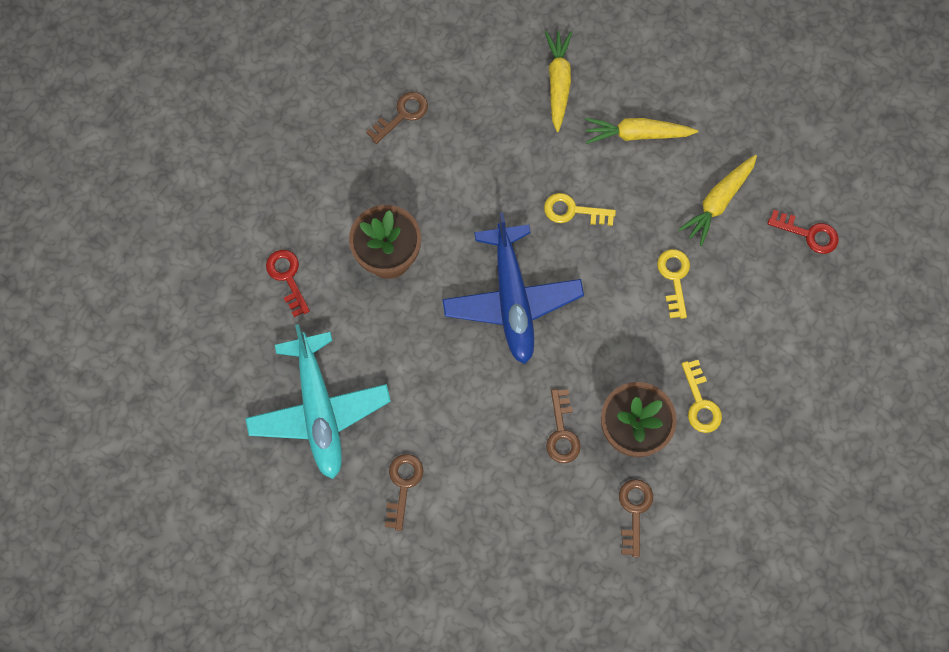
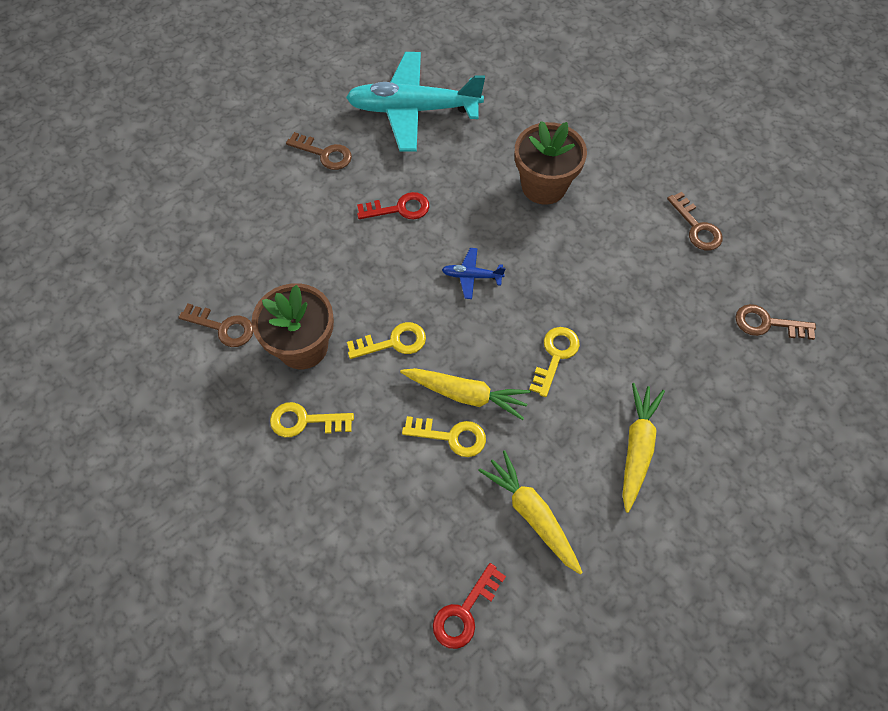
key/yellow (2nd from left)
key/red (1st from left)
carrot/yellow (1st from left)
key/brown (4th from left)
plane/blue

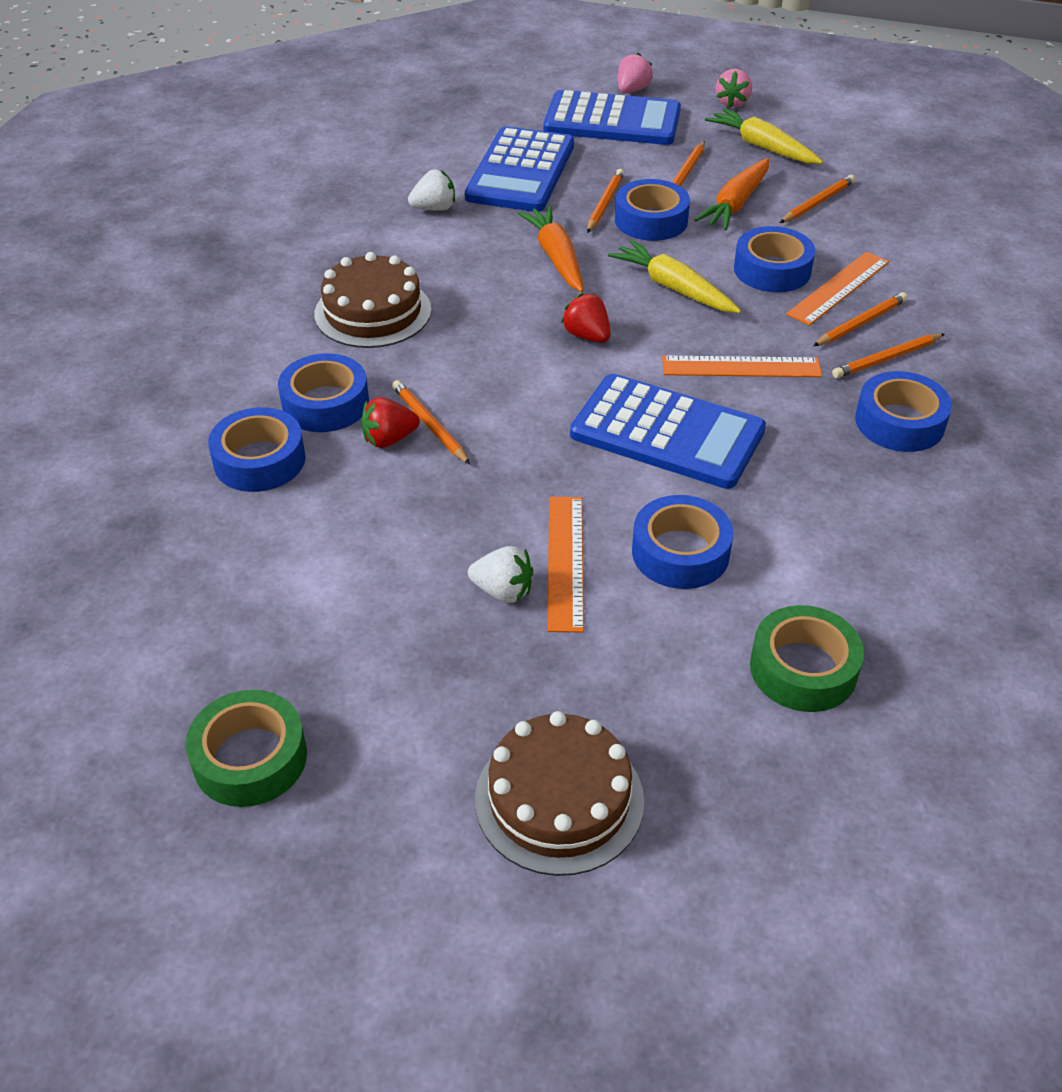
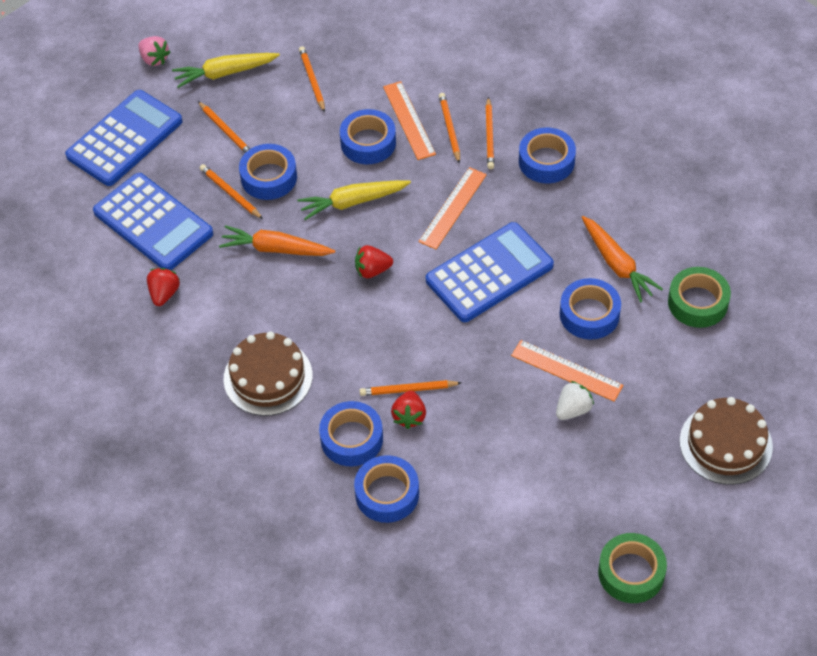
strawberry/pink (1st from left in the first image)
carrot/orange (2nd from left)
strawberry/red (1st from left)

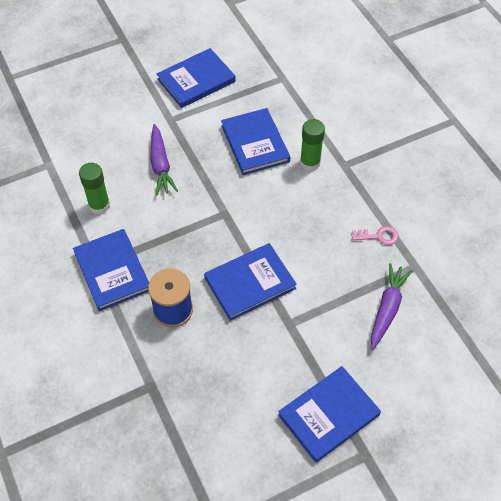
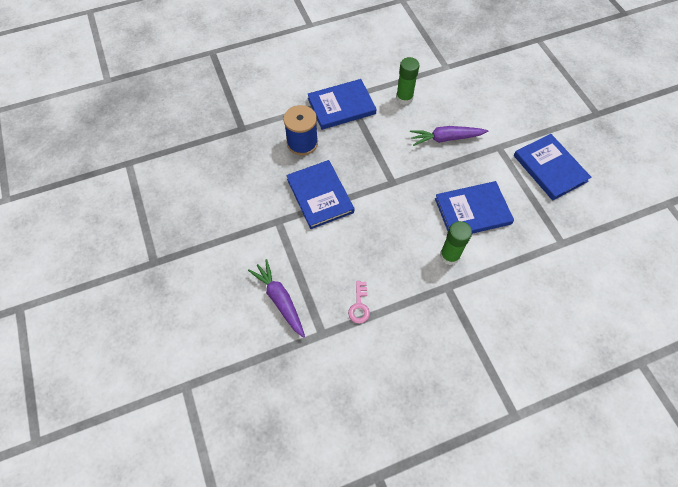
book/blue (5th from left in the first image)
carrot/purple (1st from left)

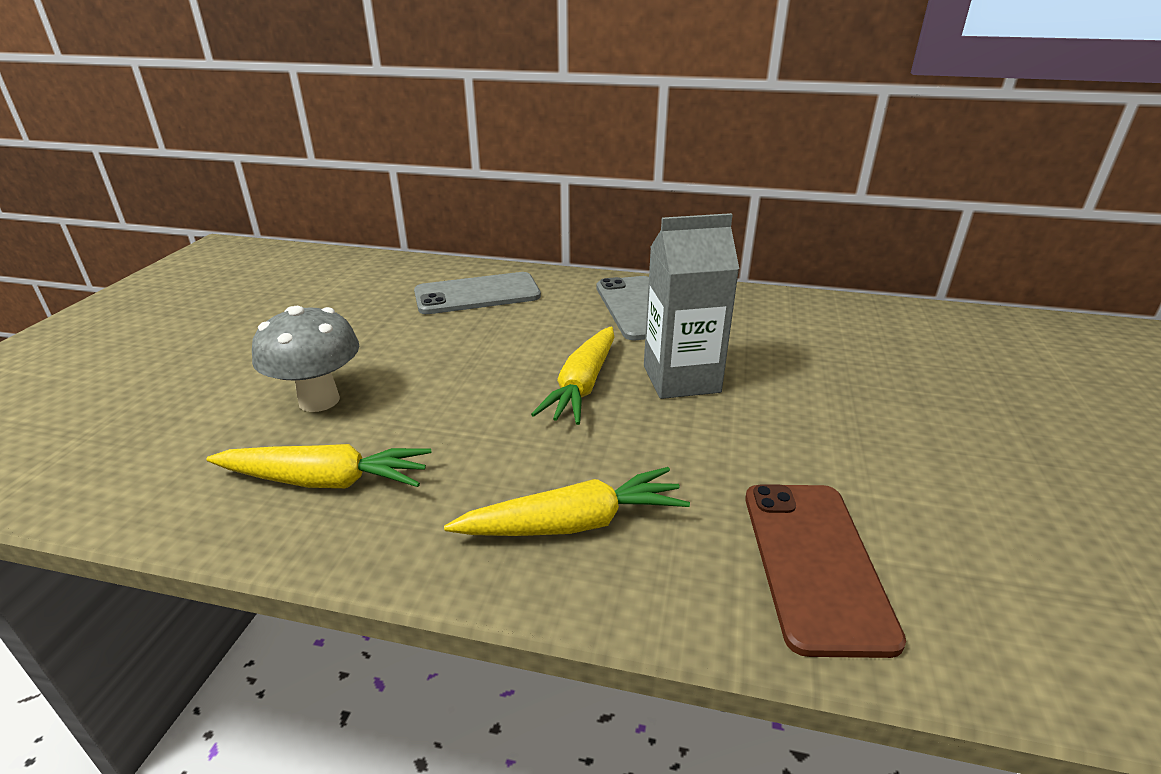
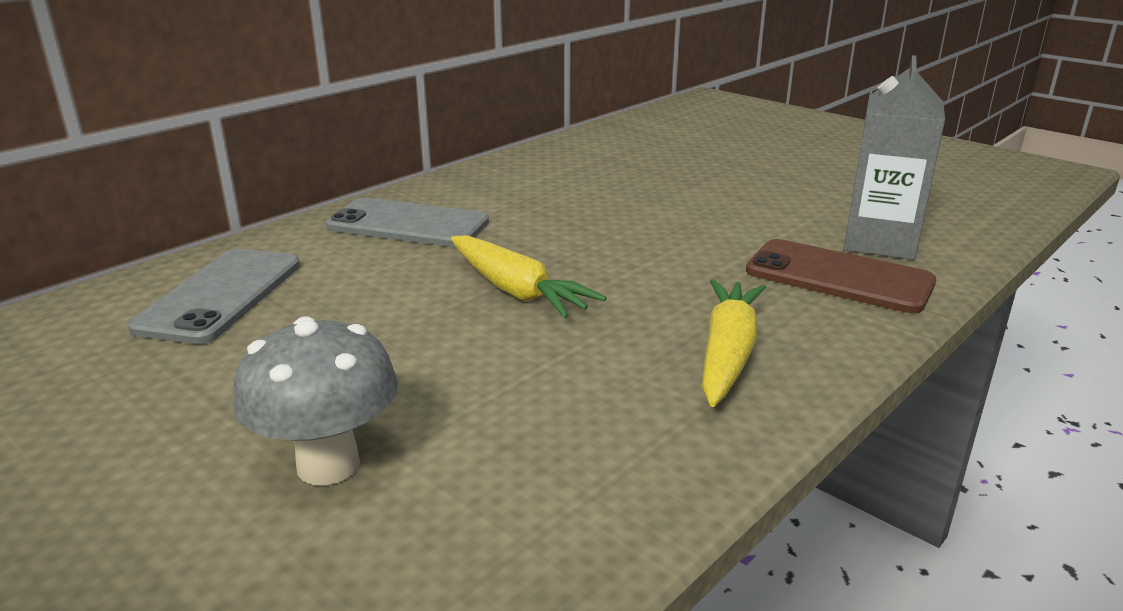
carrot/yellow (1st from left in the first image)
carton/grey

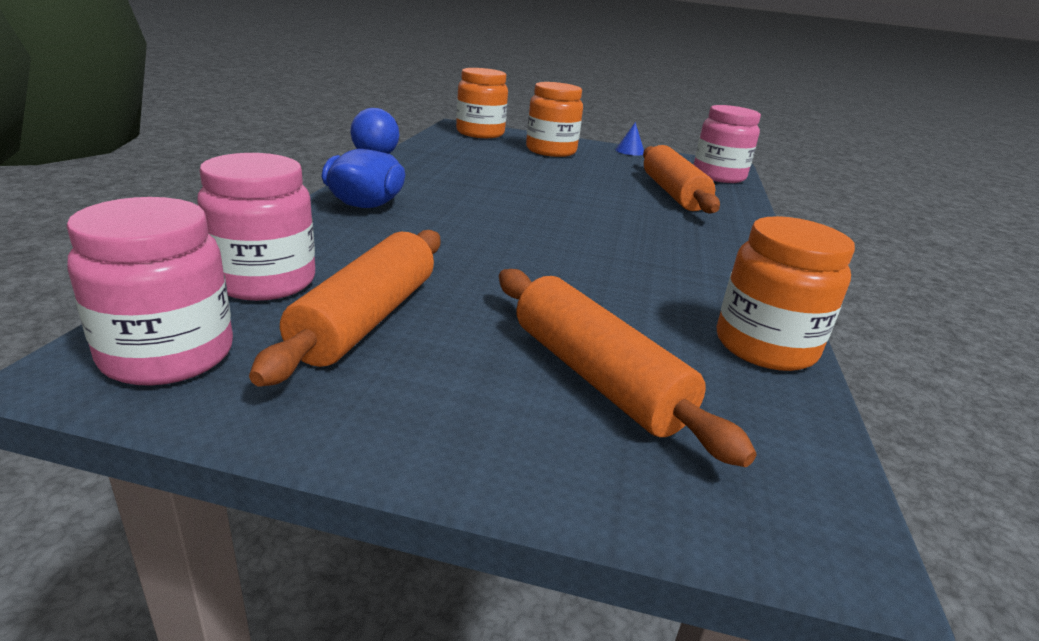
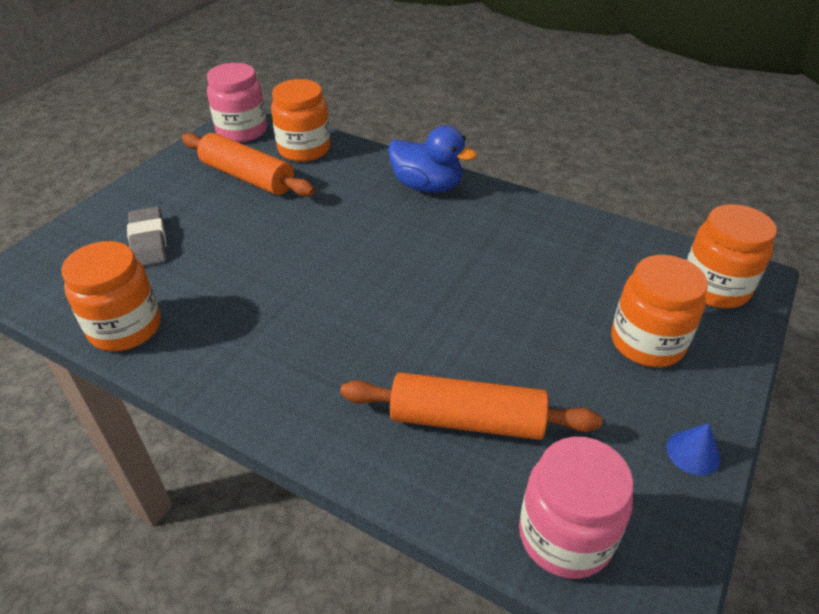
eraser/grey
jar/orange (2nd from left)

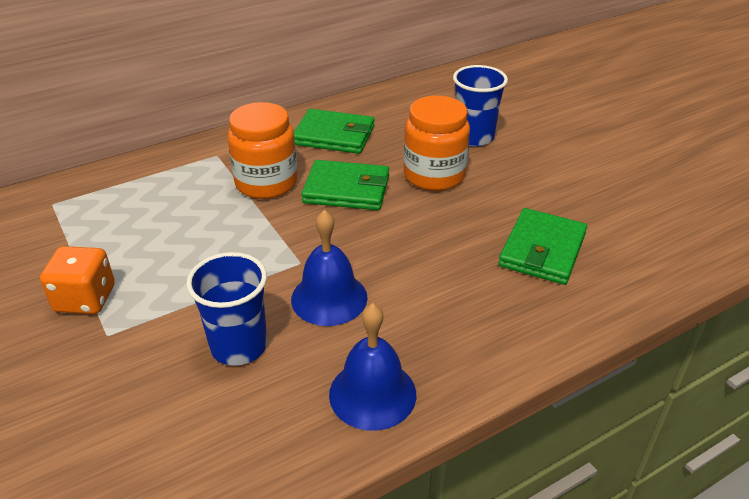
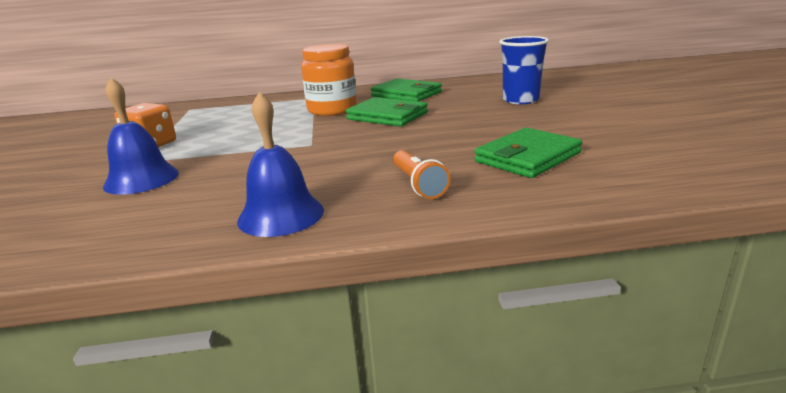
cup/blue (1st from left in the first image)
jar/orange (2nd from left in the first image)
flashlight/orange
bell/blue (1st from left)

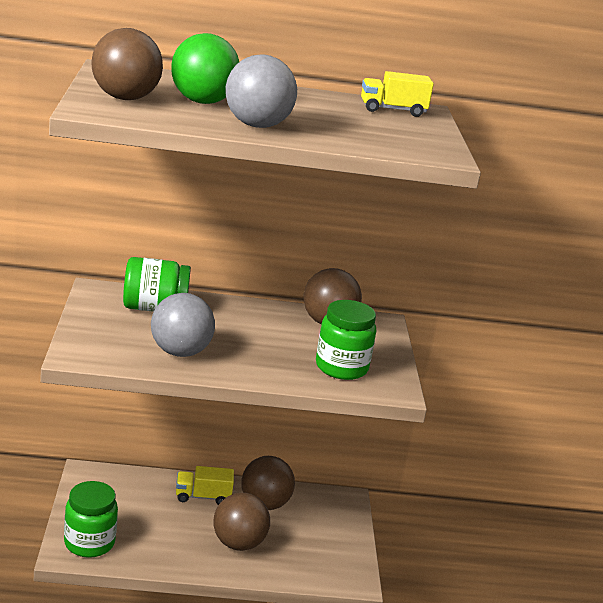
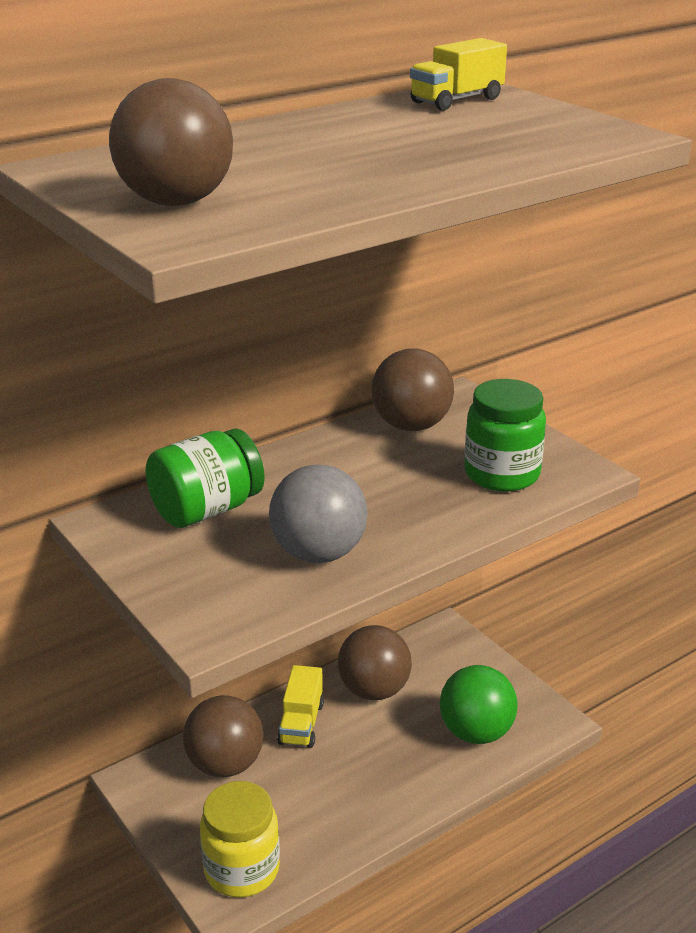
ball/grey (2nd from left in the first image)
ball/green
ball/brown (2nd from left)
jar/yellow
truck/yellow (1st from left)

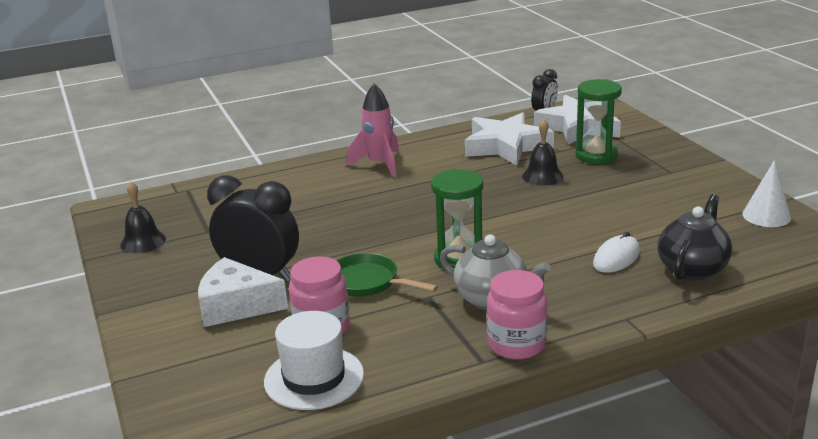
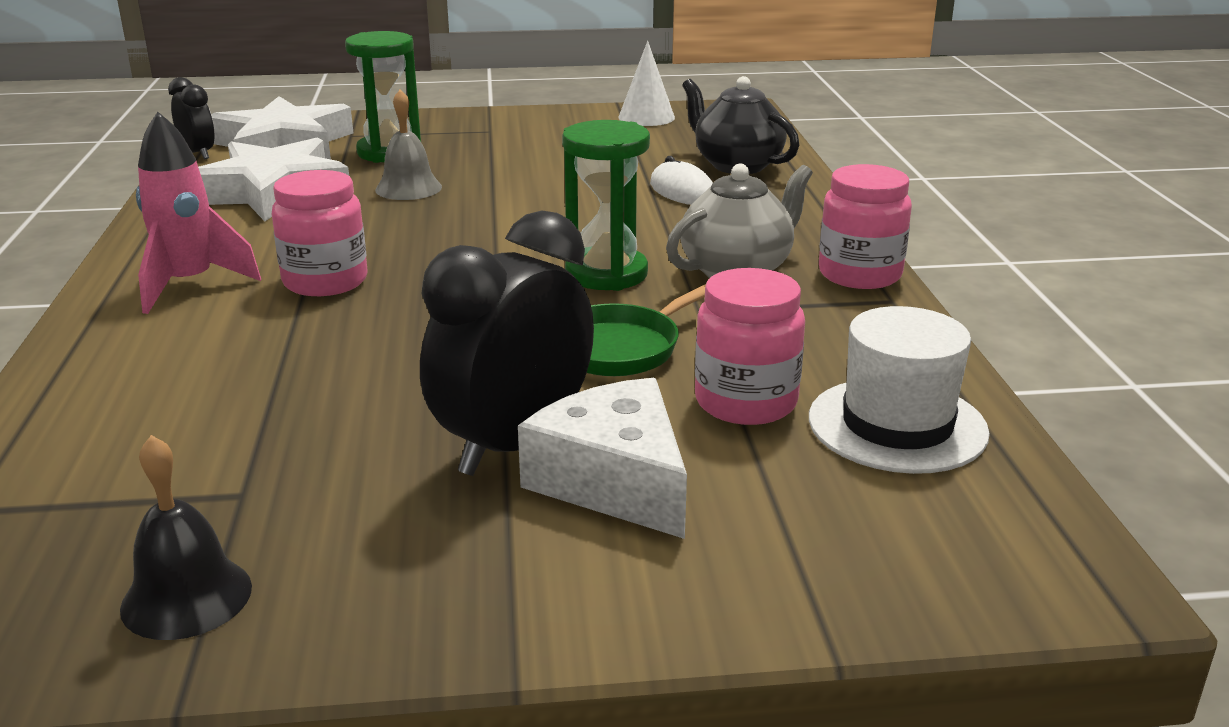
jar/pink (1st from left)
bell/grey
cheese/white

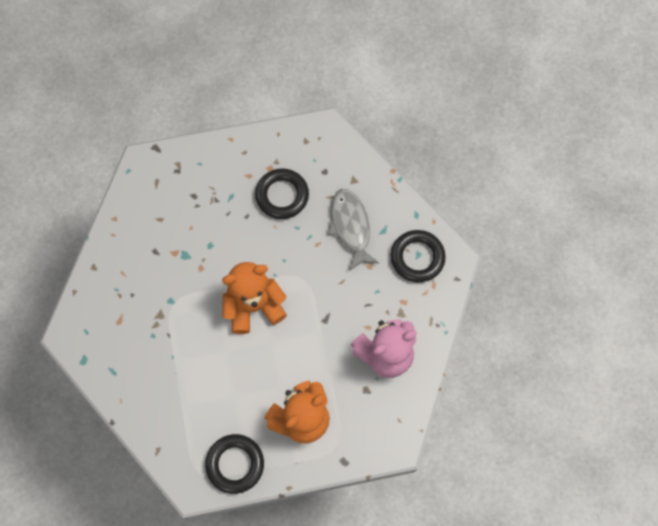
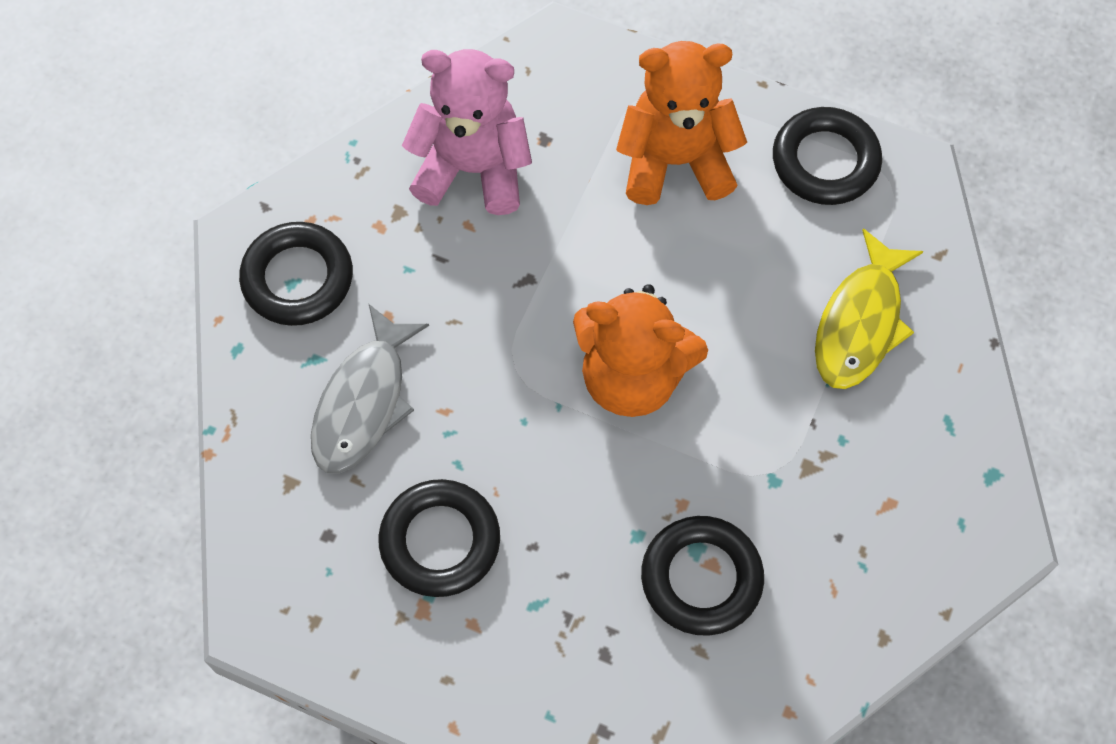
ring/black (3rd from left)
fish/yellow

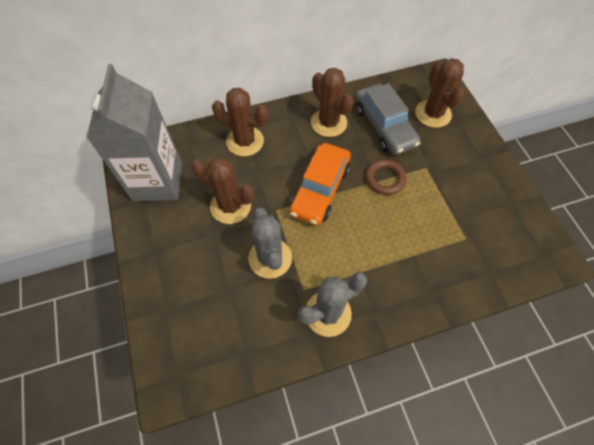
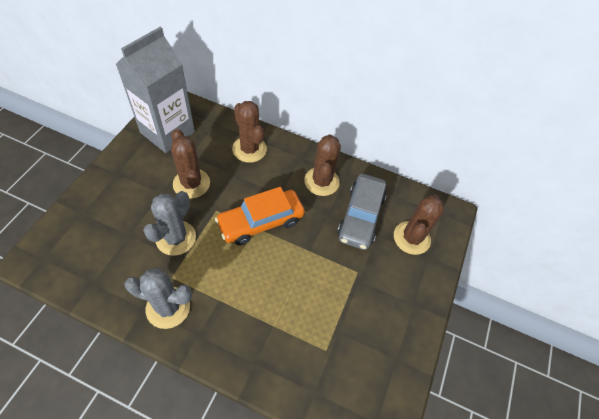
ring/brown

